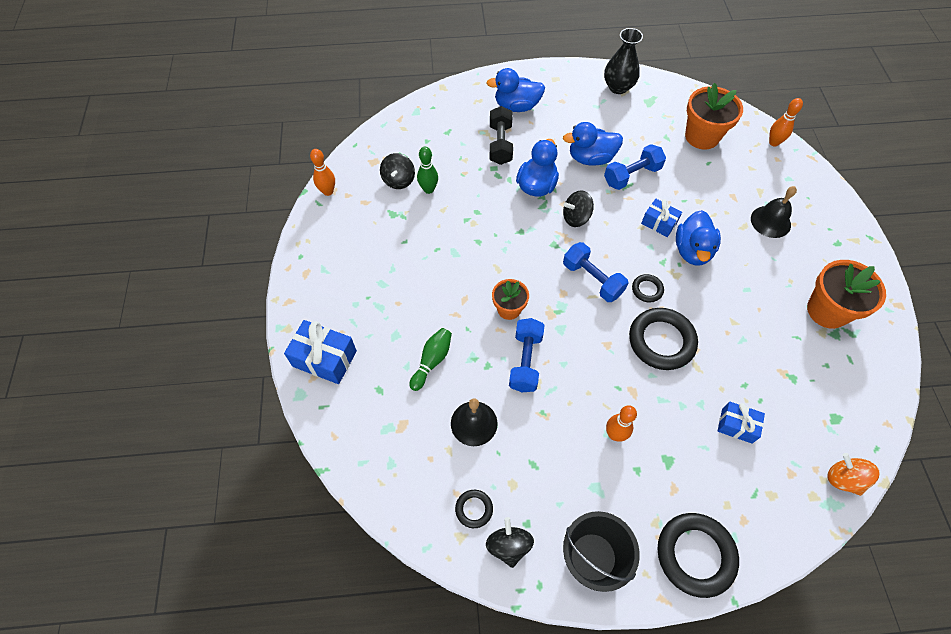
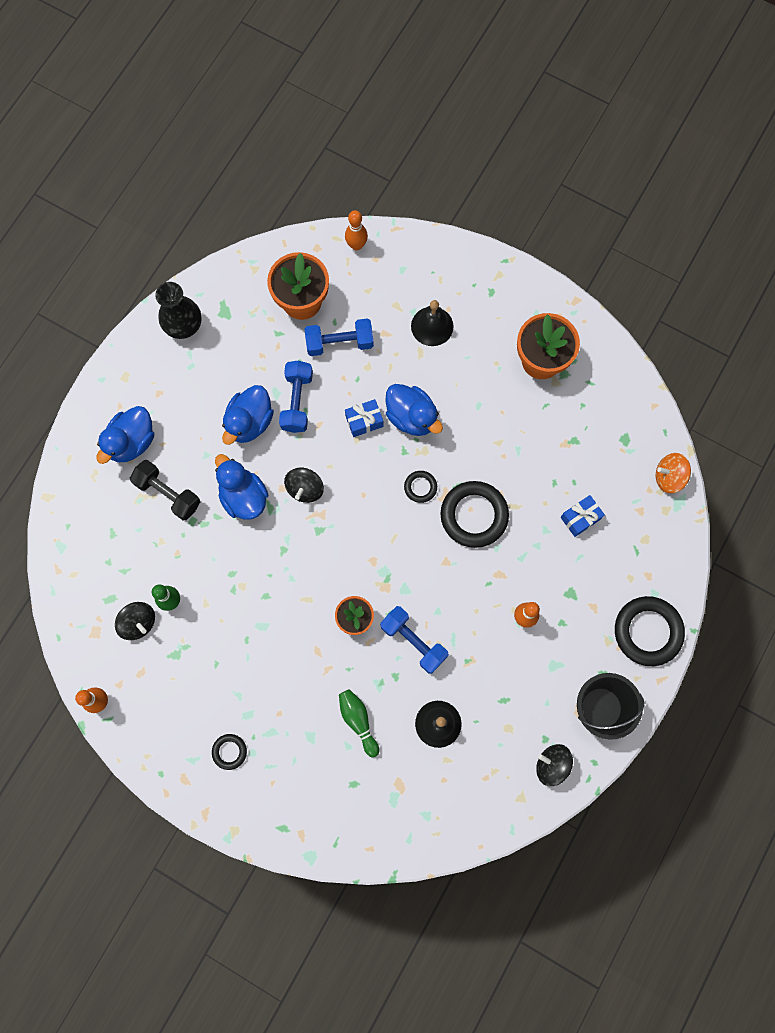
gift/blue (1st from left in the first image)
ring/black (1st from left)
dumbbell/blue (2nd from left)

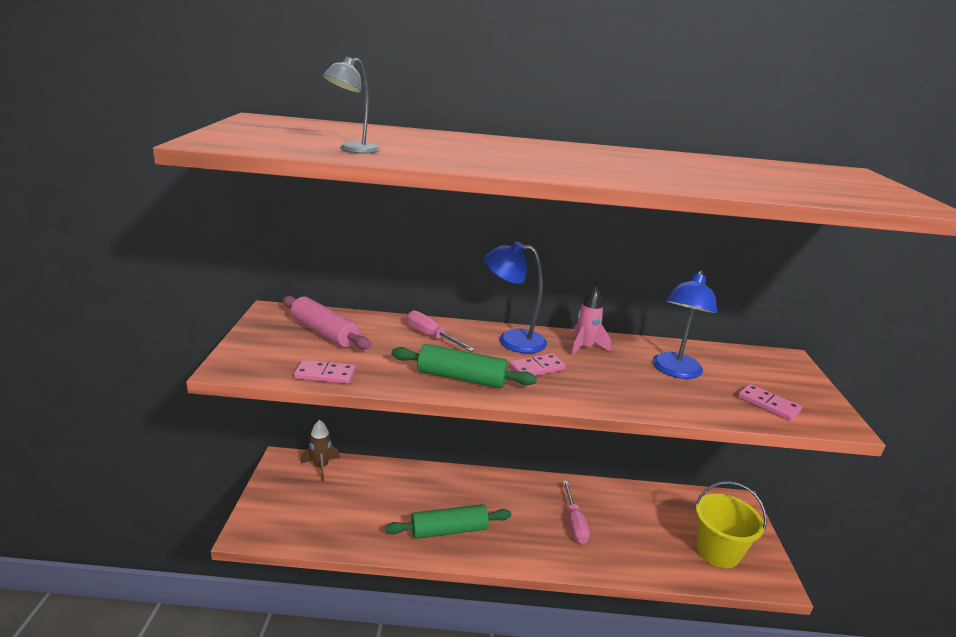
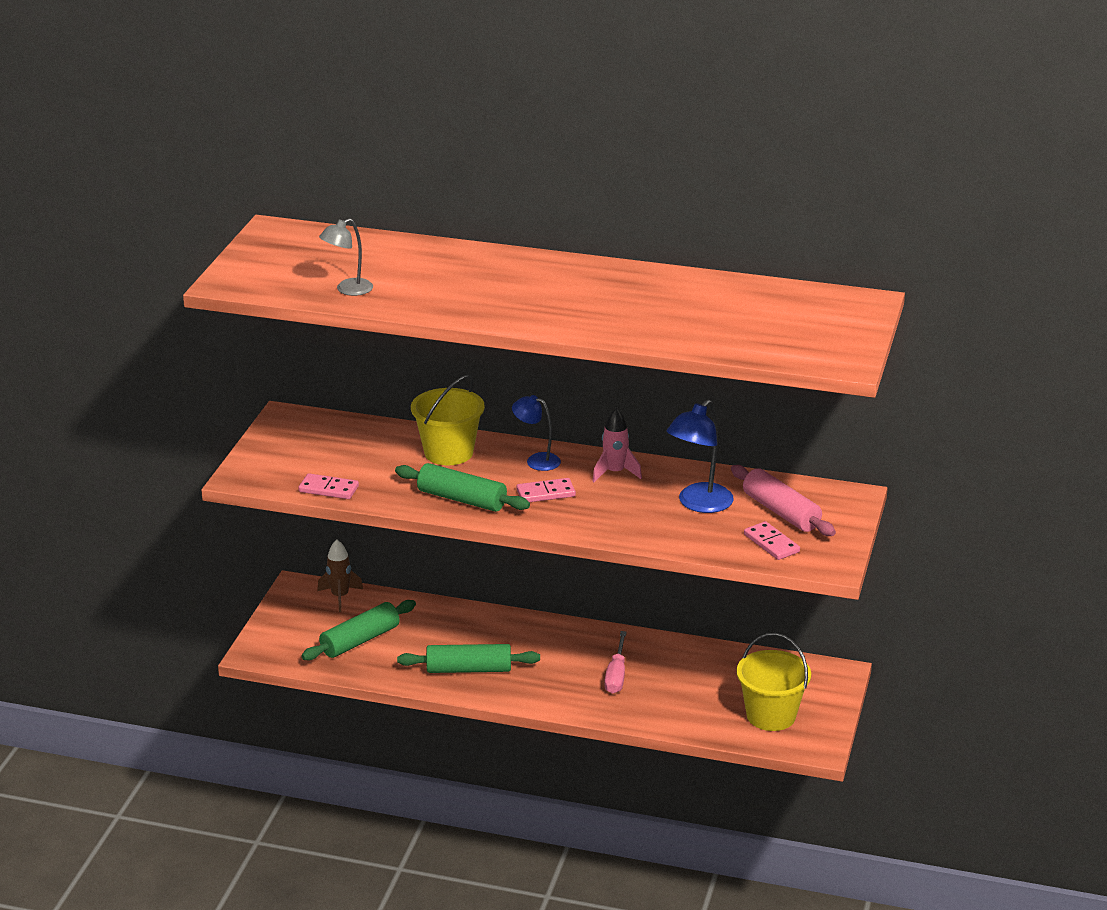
rolling pin/green (1st from left)
rolling pin/pink
bucket/yellow (1st from left)
lamp/blue (1st from left)

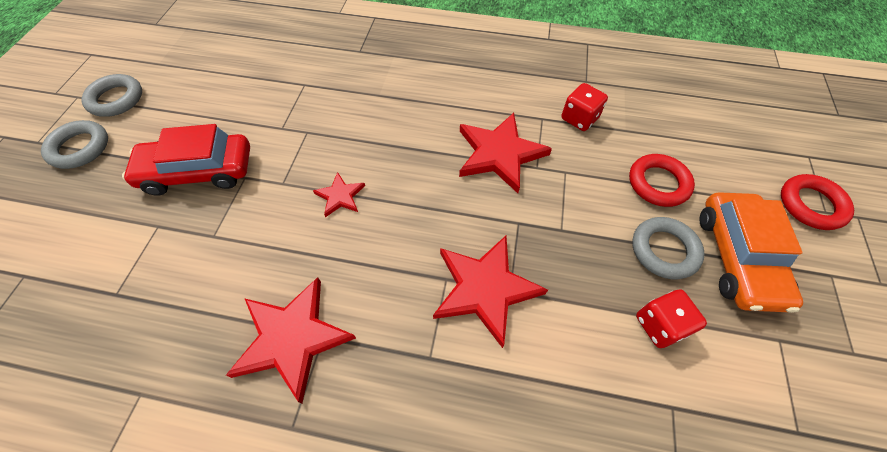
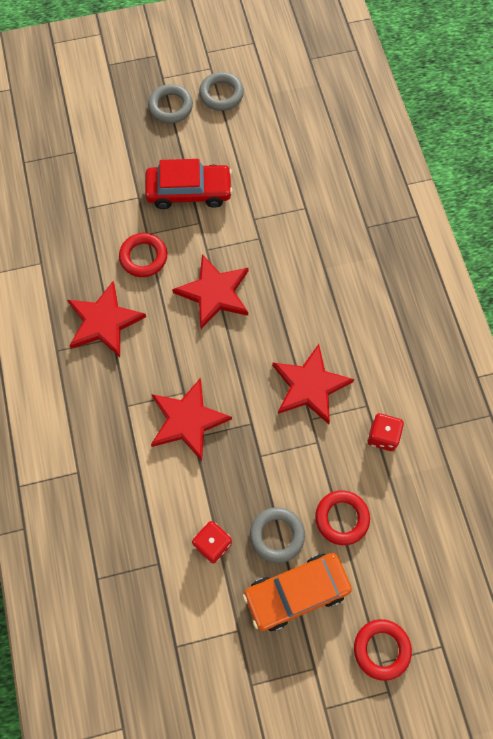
ring/red (1st from left)
car/red
star/red (3rd from left)

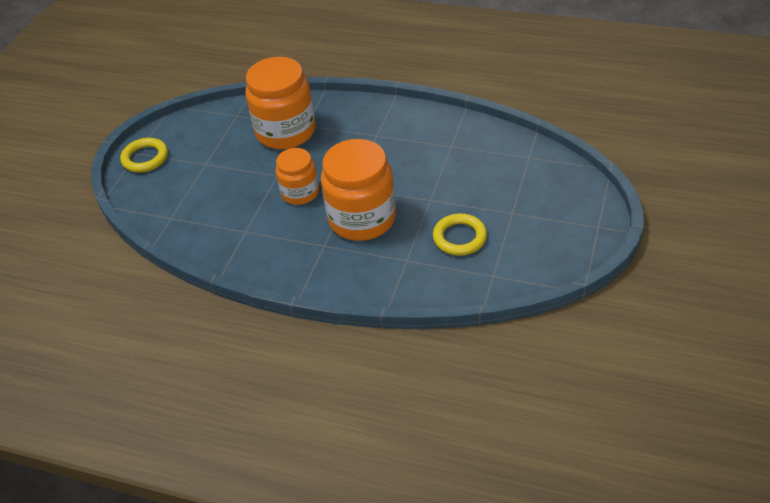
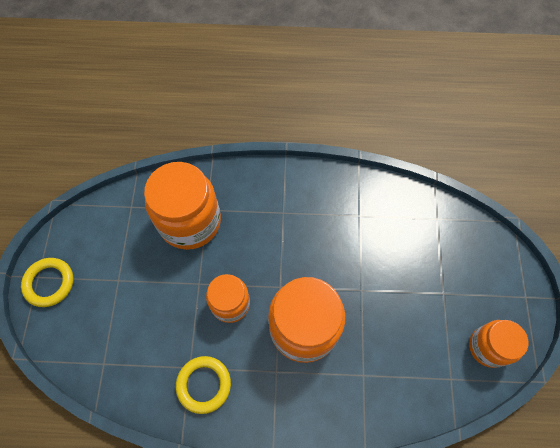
jar/orange (4th from left)
ring/yellow (2nd from left)

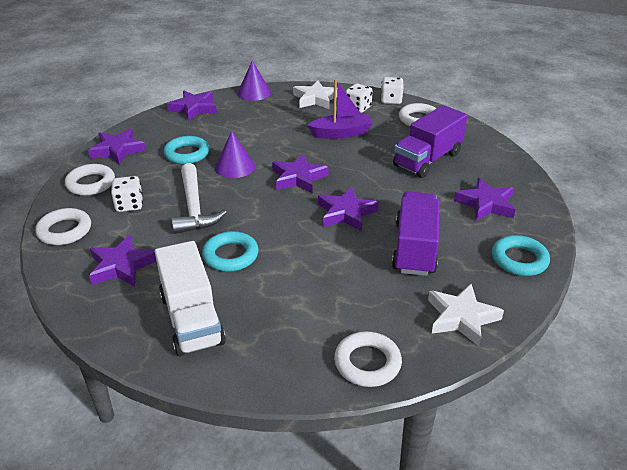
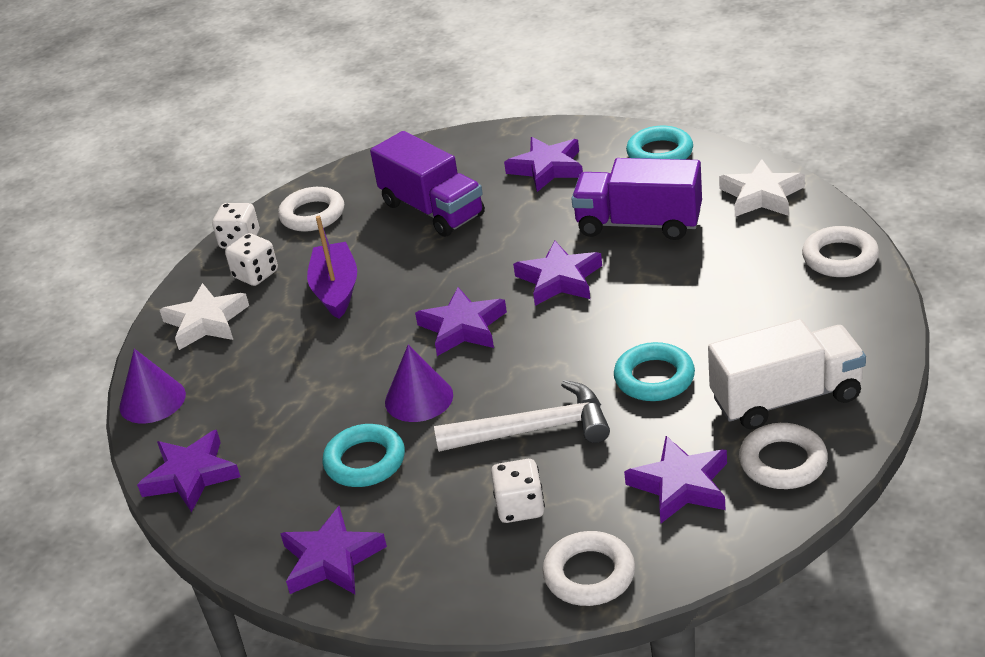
ring/white (3rd from left)

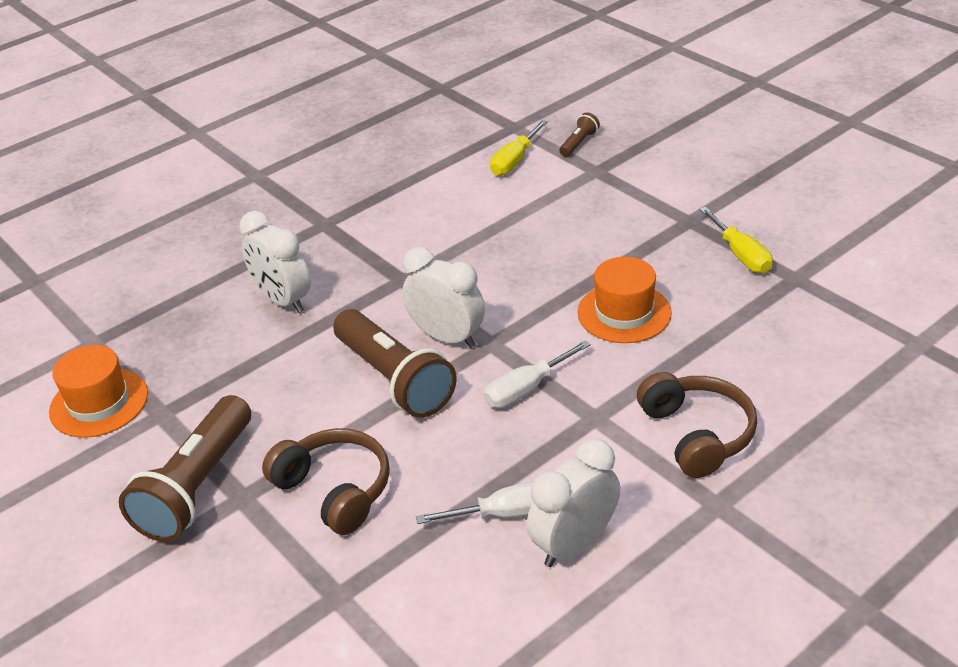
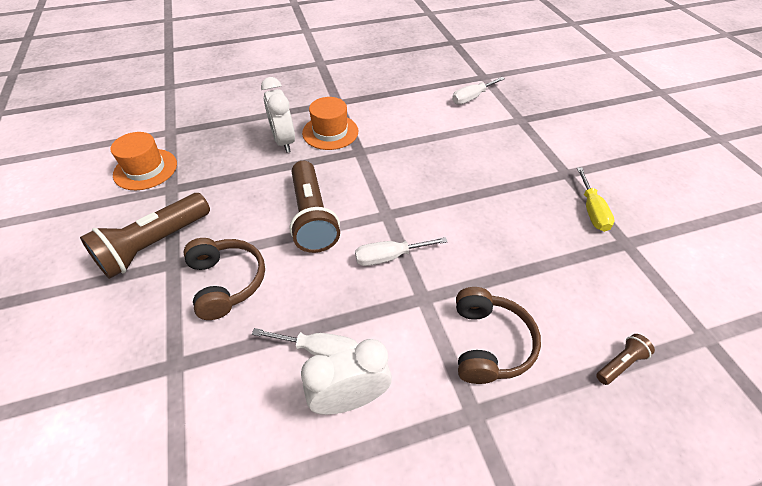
clock/white (2nd from left in the first image)
flashlight/brown (3rd from left)
hat/orange (2nd from left)
screwdriver/white (3rd from left)

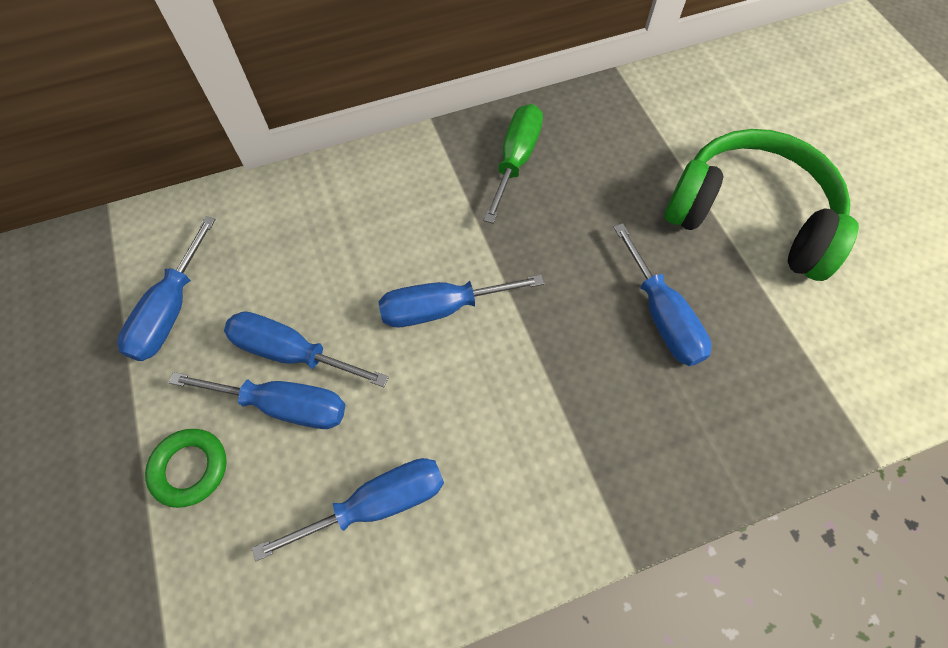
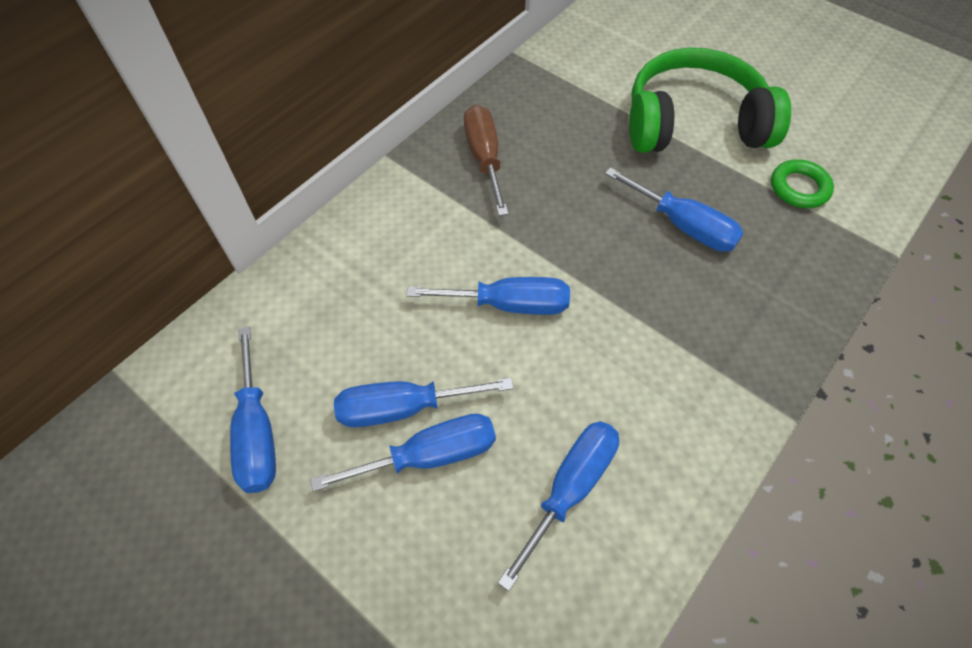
ring/green
screwdriver/brown
screwdriver/blue (4th from left)

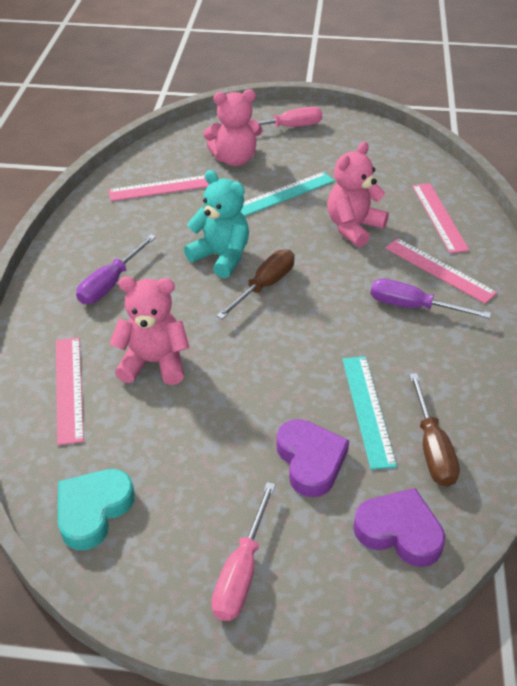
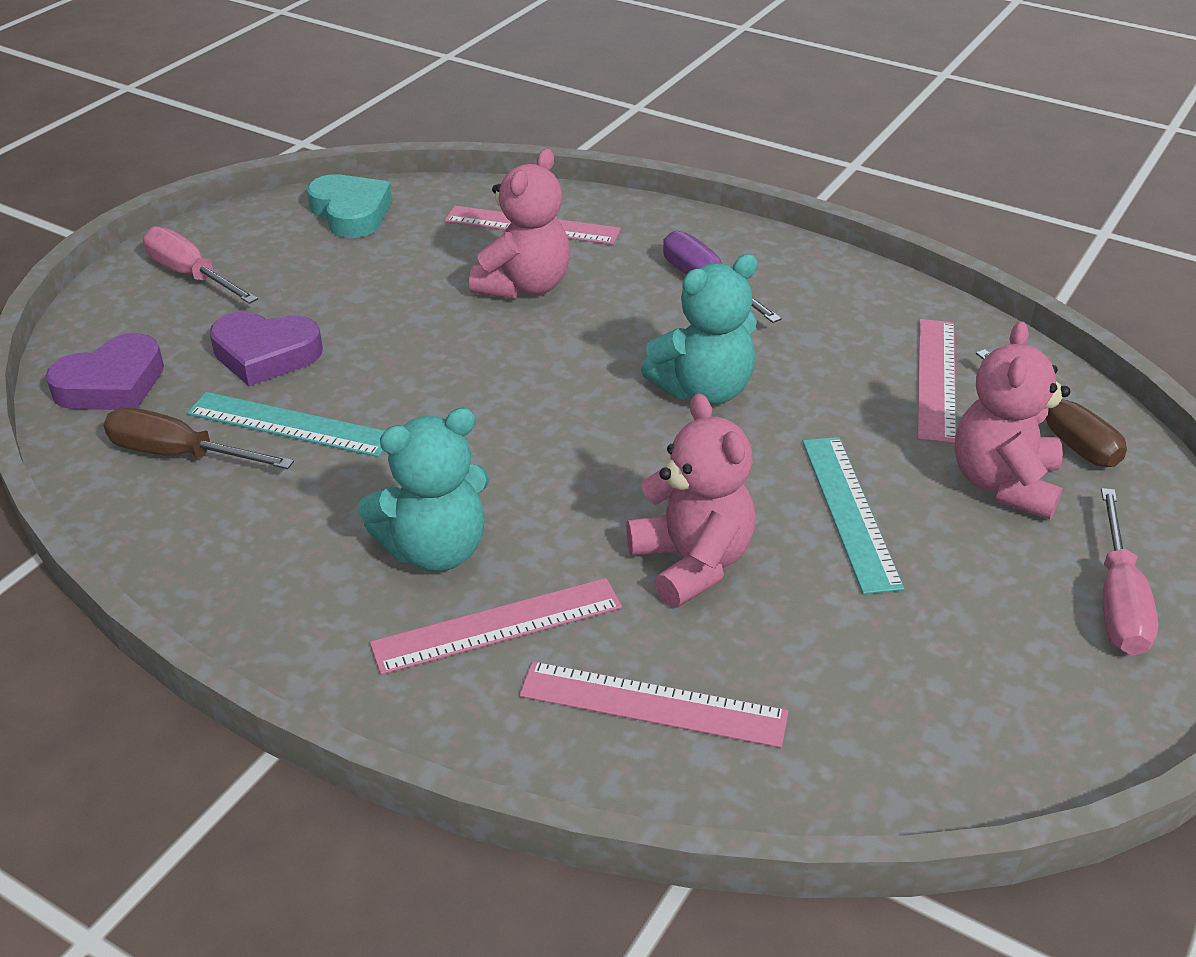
screwdriver/brown (2nd from left)
teddy bear/turquoise (1st from left)

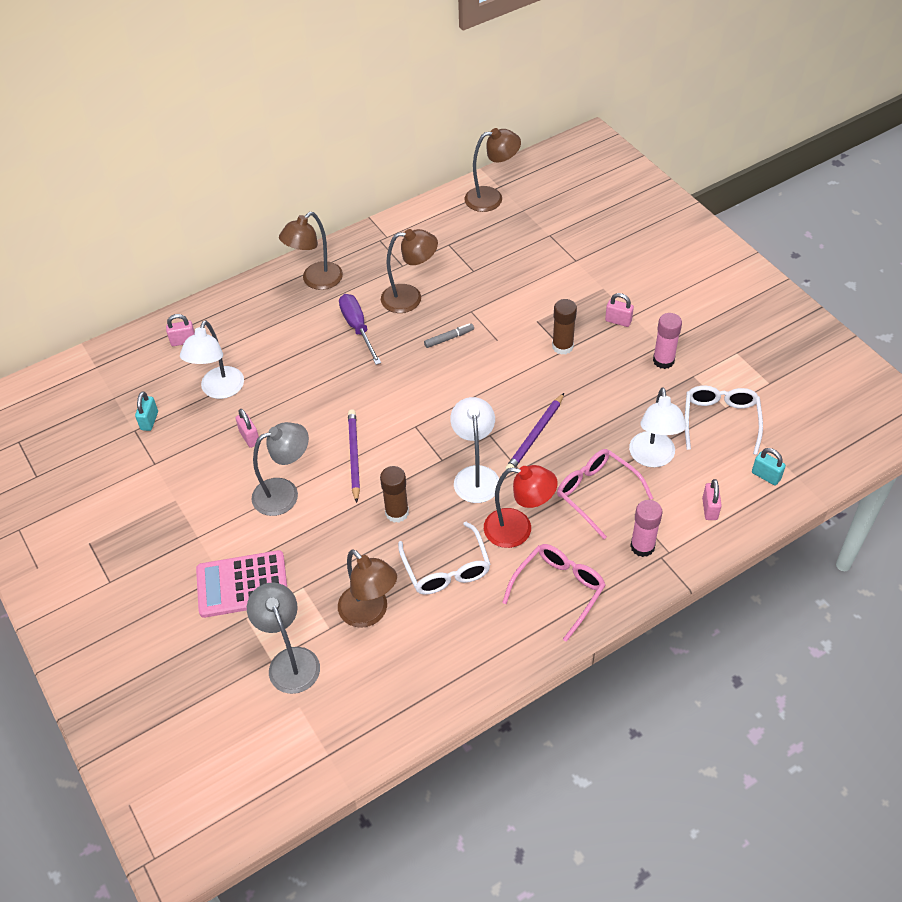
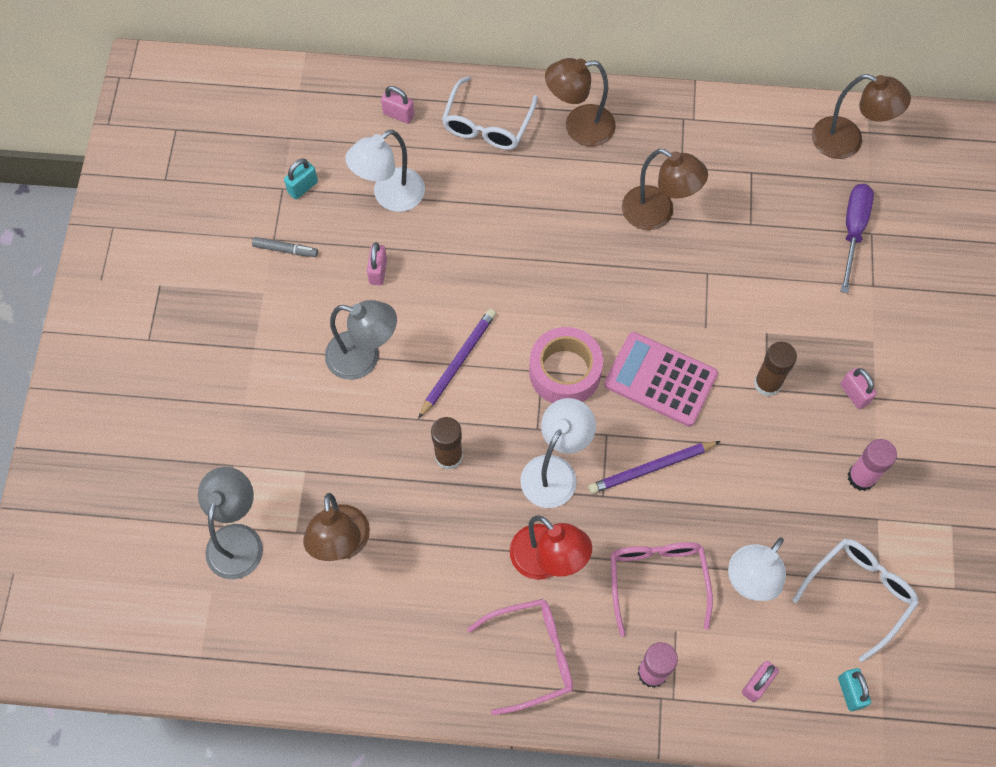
tape/pink
calculator/pink
screwdriver/purple
glasses/white (1st from left)
marker/grey

